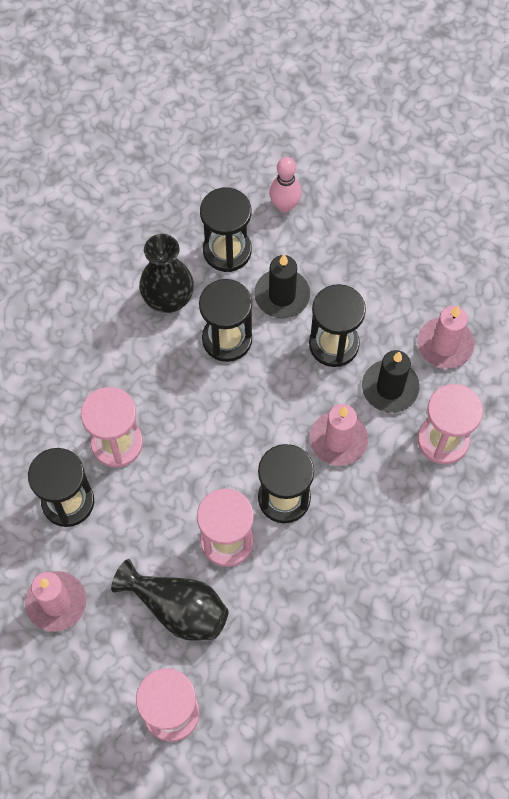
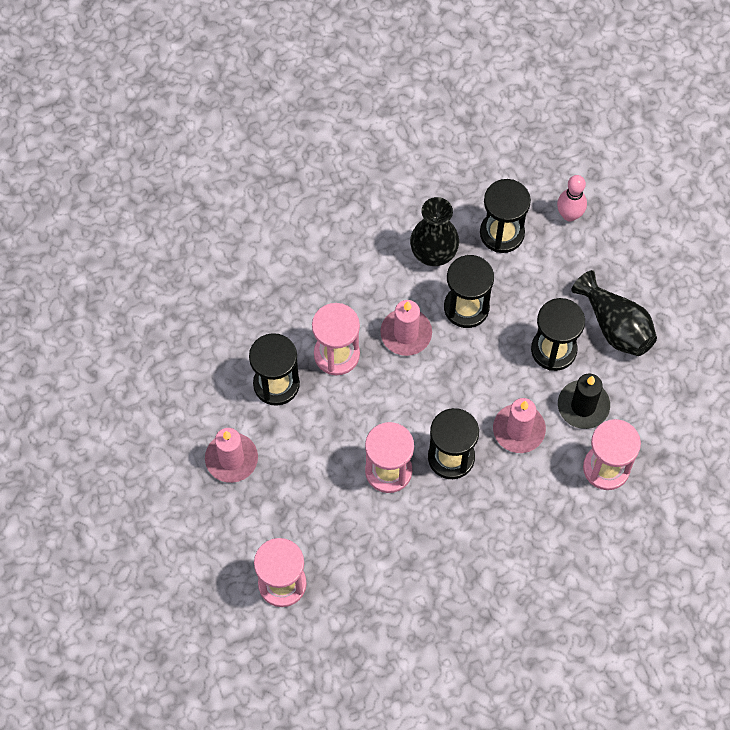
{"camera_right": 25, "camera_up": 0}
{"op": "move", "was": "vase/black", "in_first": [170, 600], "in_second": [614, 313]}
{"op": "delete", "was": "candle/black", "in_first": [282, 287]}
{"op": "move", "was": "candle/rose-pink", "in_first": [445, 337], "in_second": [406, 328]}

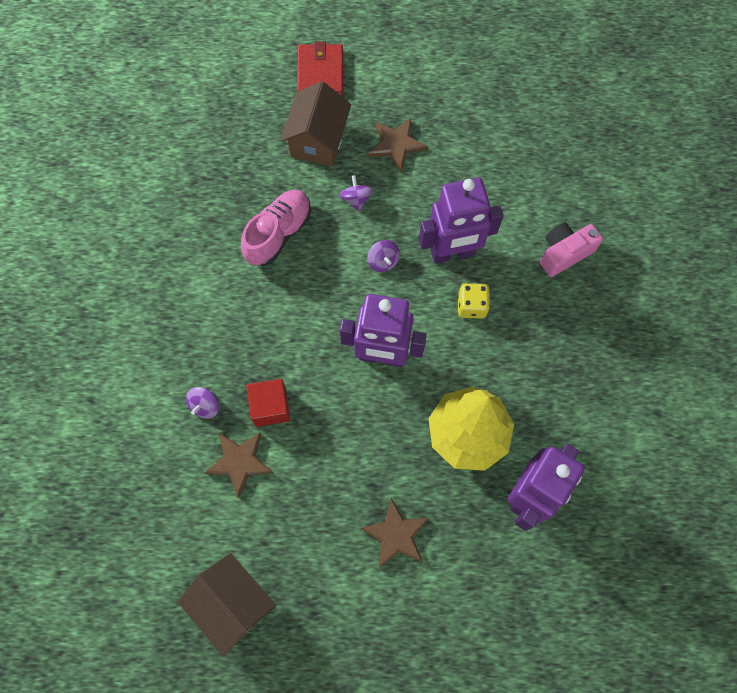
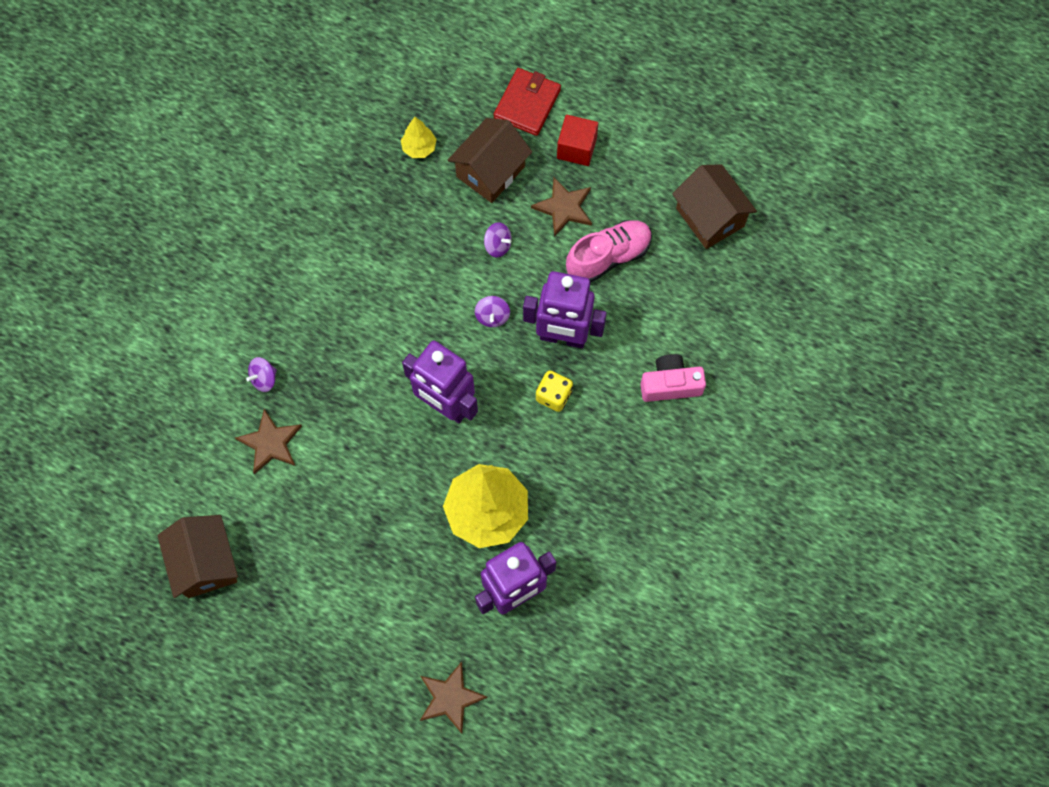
{"camera_right": 25, "camera_up": 0}
{"op": "move", "was": "shoe/rose-pink", "in_first": [276, 228], "in_second": [609, 251]}
{"op": "move", "was": "cube/crimson", "in_first": [268, 403], "in_second": [577, 140]}
{"op": "rotate", "was": "spinning top/royal purple", "in_first": [356, 193], "in_second": [498, 240], "clockwise": 105}
{"op": "move", "was": "star shape/dark brown", "in_first": [394, 533], "in_second": [454, 697]}
{"op": "insert", "now": "tree/golden", "in_second": [419, 137]}
{"op": "insert", "now": "cottage/dark brown", "in_second": [714, 206]}

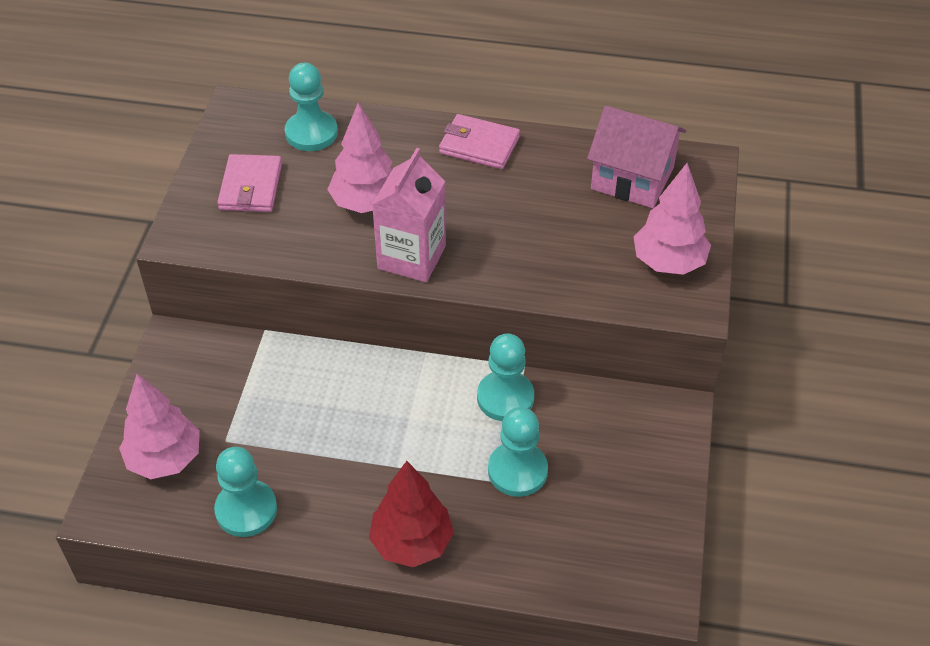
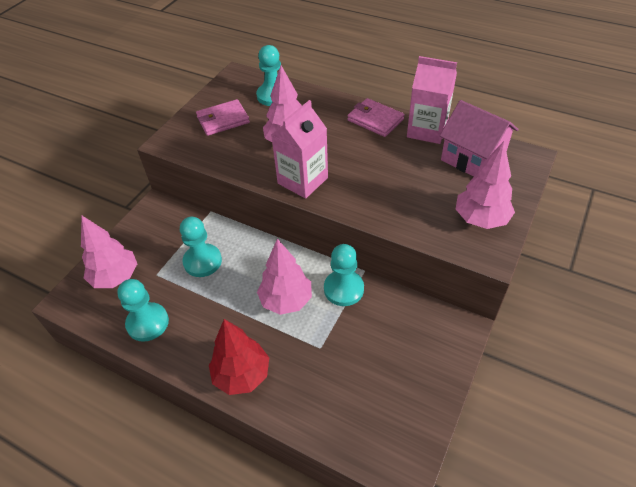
{"camera_right": 20, "camera_up": 0}
{"op": "rotate", "was": "wallet/rose-pink", "in_first": [249, 183], "in_second": [223, 117], "clockwise": 45}
{"op": "move", "was": "game pawn/turquoise", "in_first": [518, 452], "in_second": [201, 247]}
{"op": "insert", "now": "tree/rose-pink", "in_second": [284, 277]}
{"op": "insert", "now": "carton/rose-pink", "in_second": [432, 100]}

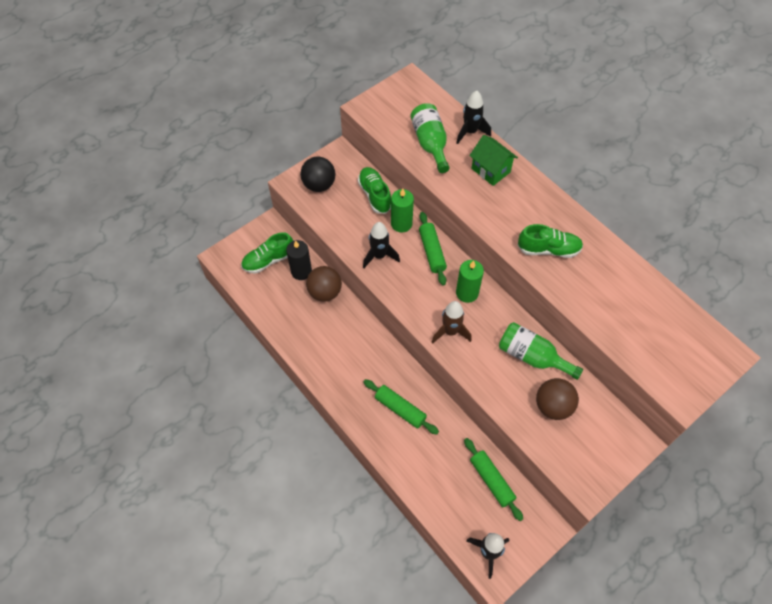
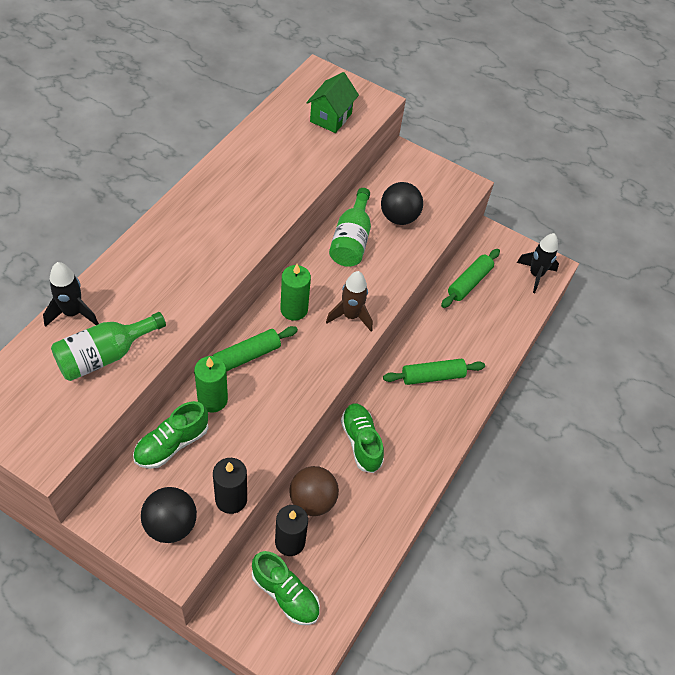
{"camera_right": -115, "camera_up": -5}
{"op": "delete", "was": "spaceship/black", "in_first": [381, 245]}
{"op": "rotate", "was": "dough roller/leaf-green", "in_first": [401, 407], "in_second": [434, 372], "clockwise": 60}
{"op": "move", "was": "cottage/leaf-green", "in_first": [494, 160], "in_second": [332, 102]}
{"op": "move", "was": "shoe/leaf-green", "in_first": [550, 241], "in_second": [362, 438]}
{"op": "recolor", "was": "ball/dark brown", "now": "ball/black", "in_first": [557, 399], "in_second": [402, 203]}
{"op": "insert", "now": "candle/black", "in_second": [230, 486]}

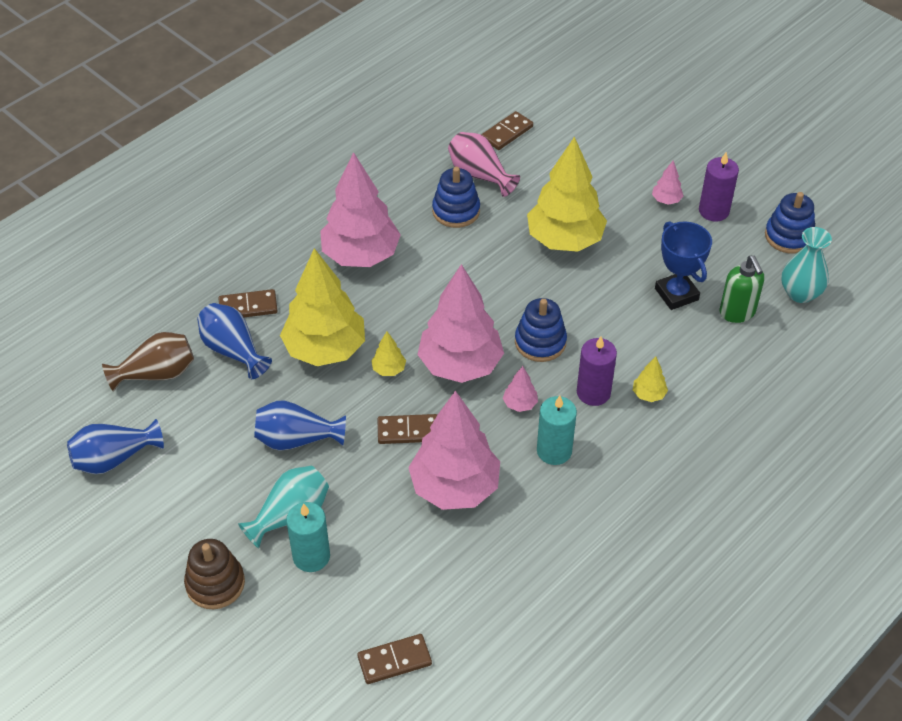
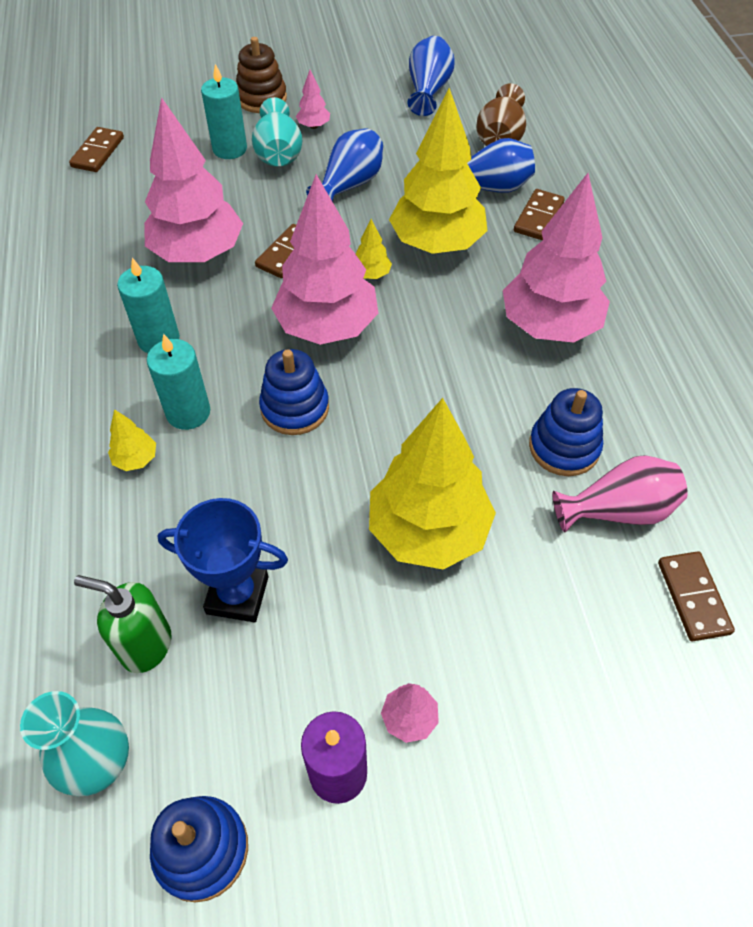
{"camera_right": 125, "camera_up": 5}
{"op": "move", "was": "tree/rose-pink", "in_first": [520, 389], "in_second": [313, 99]}
{"op": "recolor", "was": "candle/royal purple", "now": "candle/turquoise", "in_first": [597, 371], "in_second": [178, 382]}

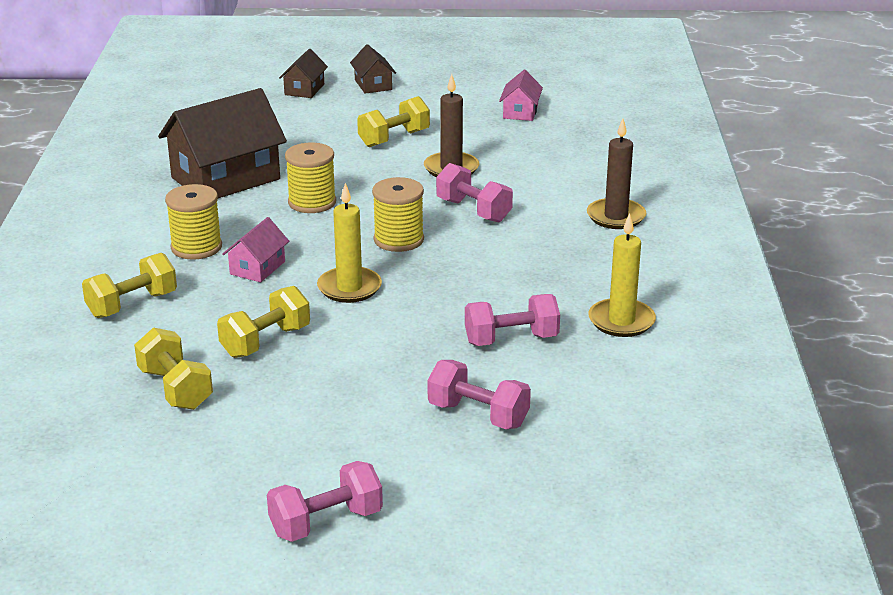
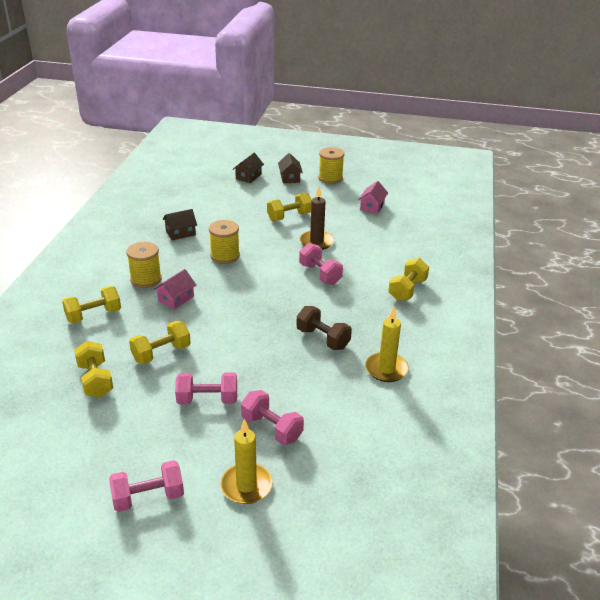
{"camera_right": 10, "camera_up": 5}
{"op": "resize", "was": "cottage/dark brown", "in_first": [222, 143], "in_second": [180, 224], "ratio": 0.48}
{"op": "move", "was": "candle/golden", "in_first": [349, 243], "in_second": [246, 461]}
{"op": "move", "was": "bobbin/golden", "in_first": [398, 214], "in_second": [331, 165]}
{"op": "move", "was": "dumbbell/rose-pink", "in_first": [512, 320], "in_second": [206, 388]}
{"op": "replace", "was": "candle/dark brown", "now": "dumbbell/golden", "in_first": [616, 173], "in_second": [408, 279]}
{"op": "insert", "now": "dumbbell/dark brown", "in_second": [324, 328]}

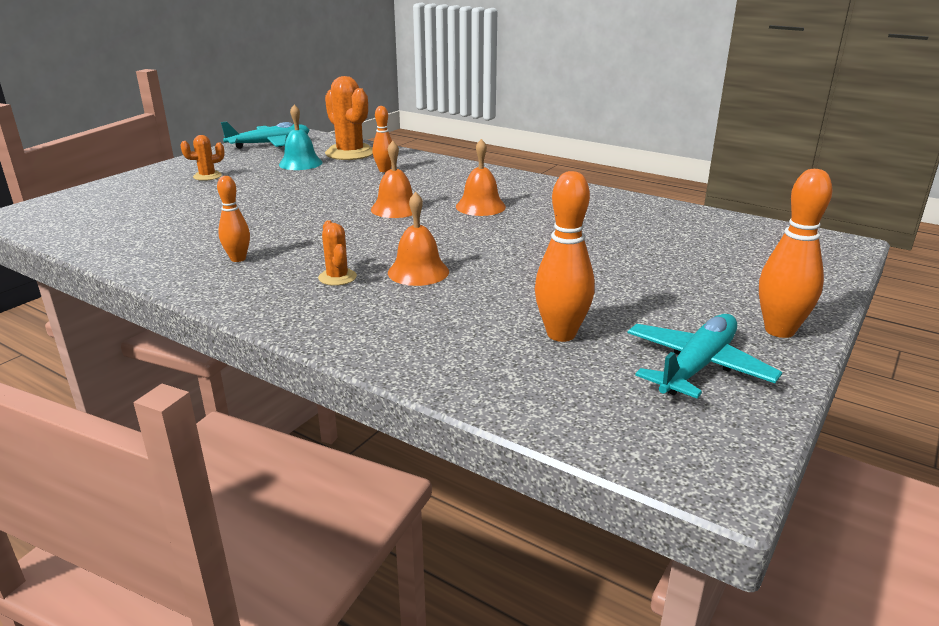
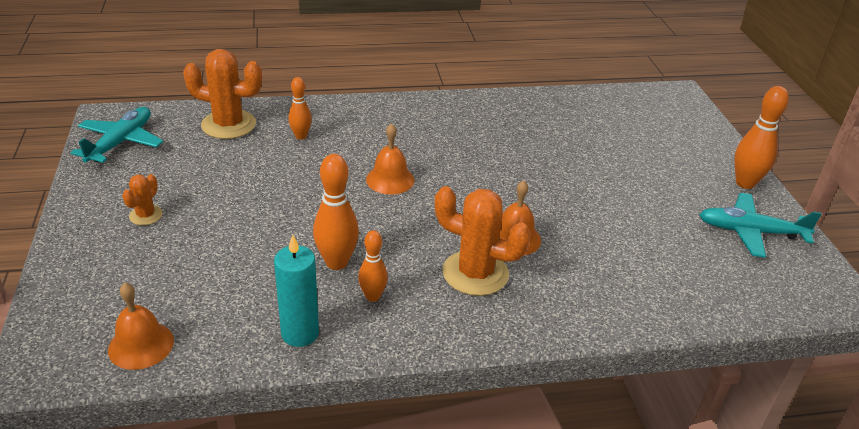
{"camera_right": -45, "camera_up": 10}
{"op": "delete", "was": "hand bell/turquoise", "in_first": [301, 137]}
{"op": "resize", "was": "cactus/orange-coloured", "in_first": [337, 253], "in_second": [482, 241], "ratio": 1.97}
{"op": "move", "was": "hand bell/orange-coloured", "in_first": [481, 177], "in_second": [141, 326]}
{"op": "move", "was": "tenpin/orange-coloured", "in_first": [564, 256], "in_second": [336, 212]}
{"op": "rotate", "was": "plane/turquoise", "in_first": [704, 356], "in_second": [760, 225], "clockwise": -75}
{"op": "insert", "now": "candle/turquoise", "in_second": [296, 291]}

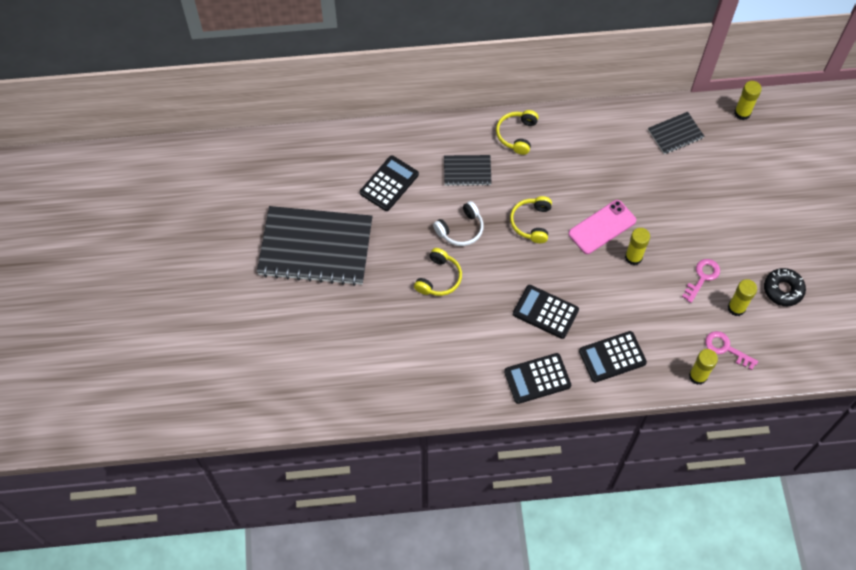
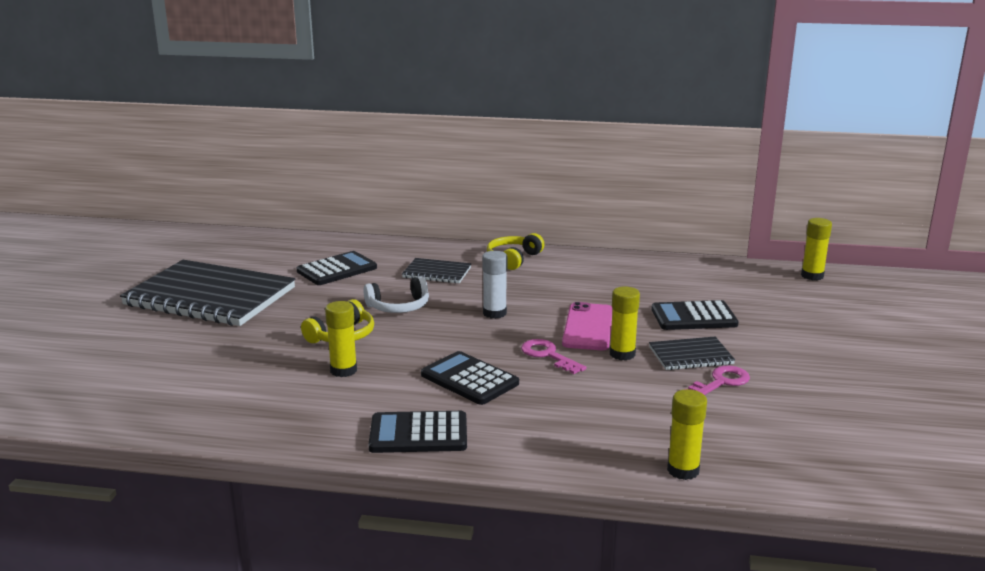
{"camera_right": 15, "camera_up": -40}
{"op": "replace", "was": "over-ear headphones/golden", "now": "stick of glue/white", "in_first": [531, 219], "in_second": [494, 285]}
{"op": "rotate", "was": "smartphone/rose-pink", "in_first": [602, 227], "in_second": [587, 326], "clockwise": -60}
{"op": "move", "was": "pocket calculator/black", "in_first": [613, 357], "in_second": [695, 315]}
{"op": "move", "was": "notepad/black", "in_first": [676, 133], "in_second": [692, 353]}
{"op": "move", "was": "latchkey/rose-pink", "in_first": [731, 350], "in_second": [553, 356]}
{"op": "move", "was": "stick of glue/golden", "in_first": [742, 297], "in_second": [341, 339]}
{"op": "delete", "was": "doughnut/black", "in_first": [785, 287]}

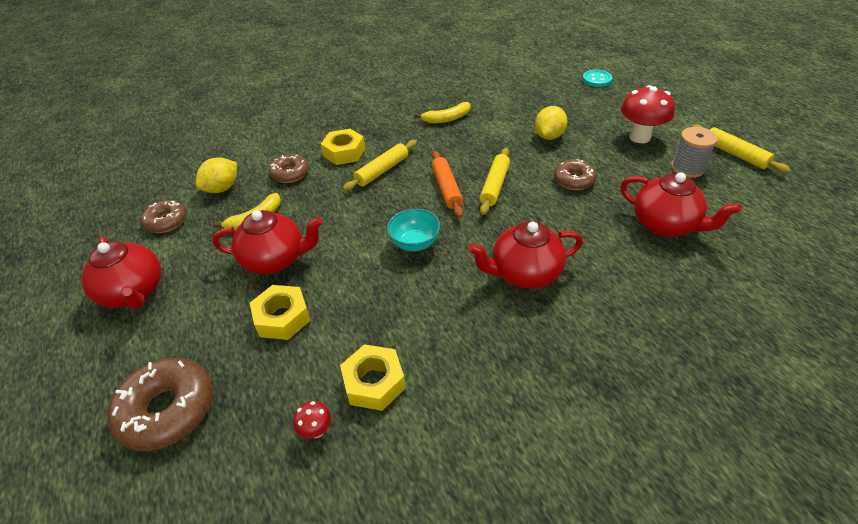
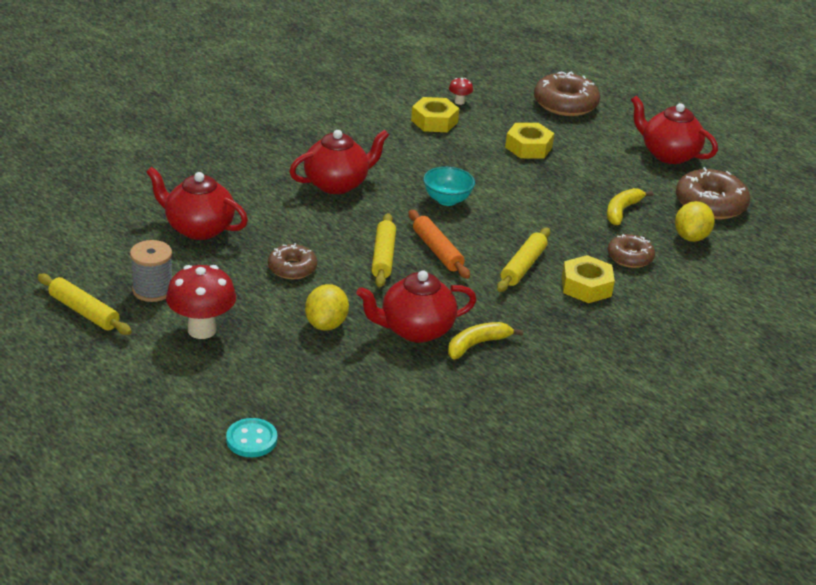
{"camera_right": 160, "camera_up": -10}
{"op": "resize", "was": "doughnut/dark brown", "in_first": [164, 216], "in_second": [713, 193], "ratio": 1.65}
{"op": "move", "was": "teapot/crimson", "in_first": [267, 242], "in_second": [416, 306]}

